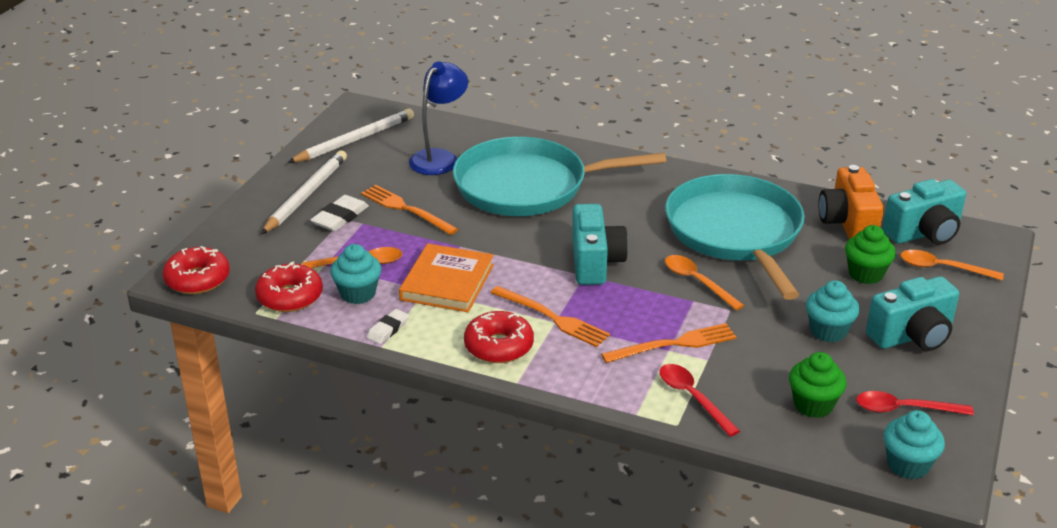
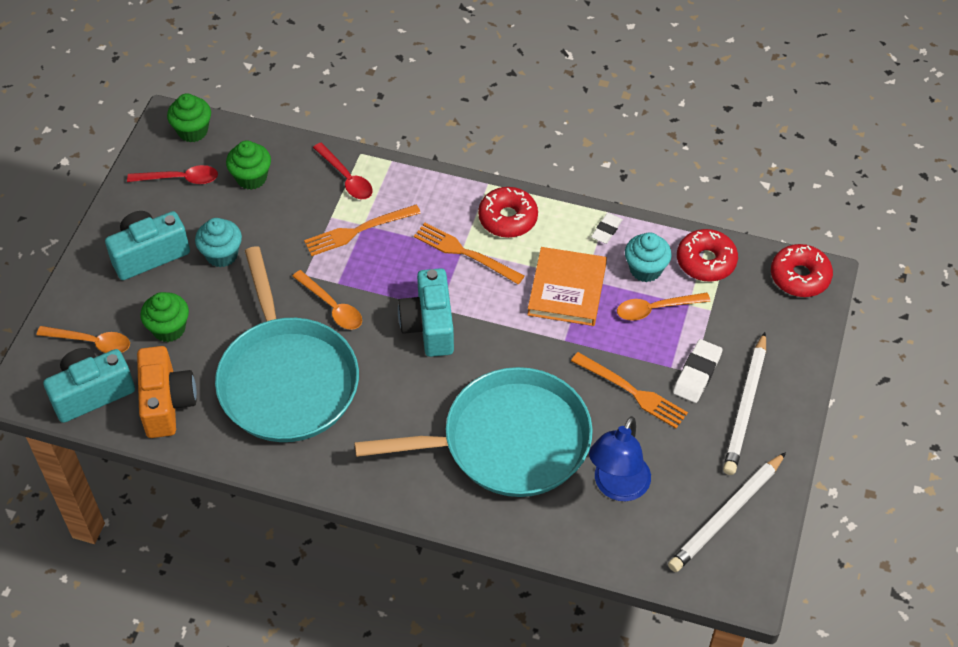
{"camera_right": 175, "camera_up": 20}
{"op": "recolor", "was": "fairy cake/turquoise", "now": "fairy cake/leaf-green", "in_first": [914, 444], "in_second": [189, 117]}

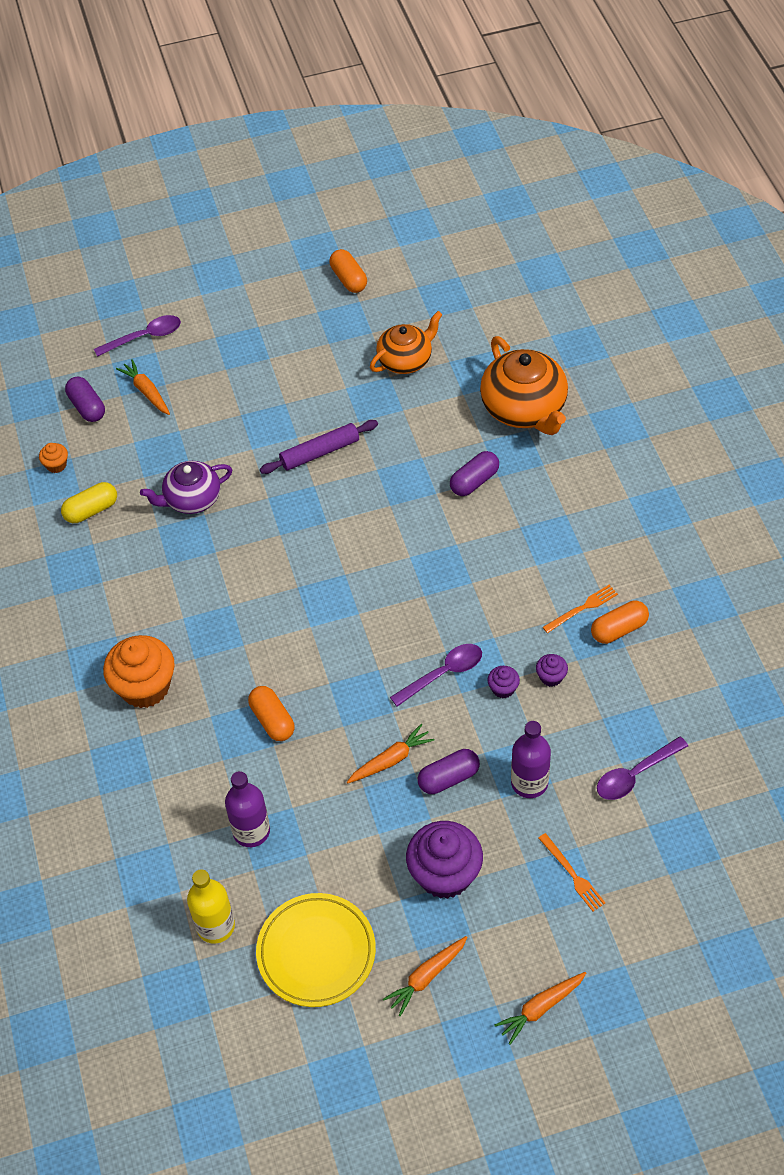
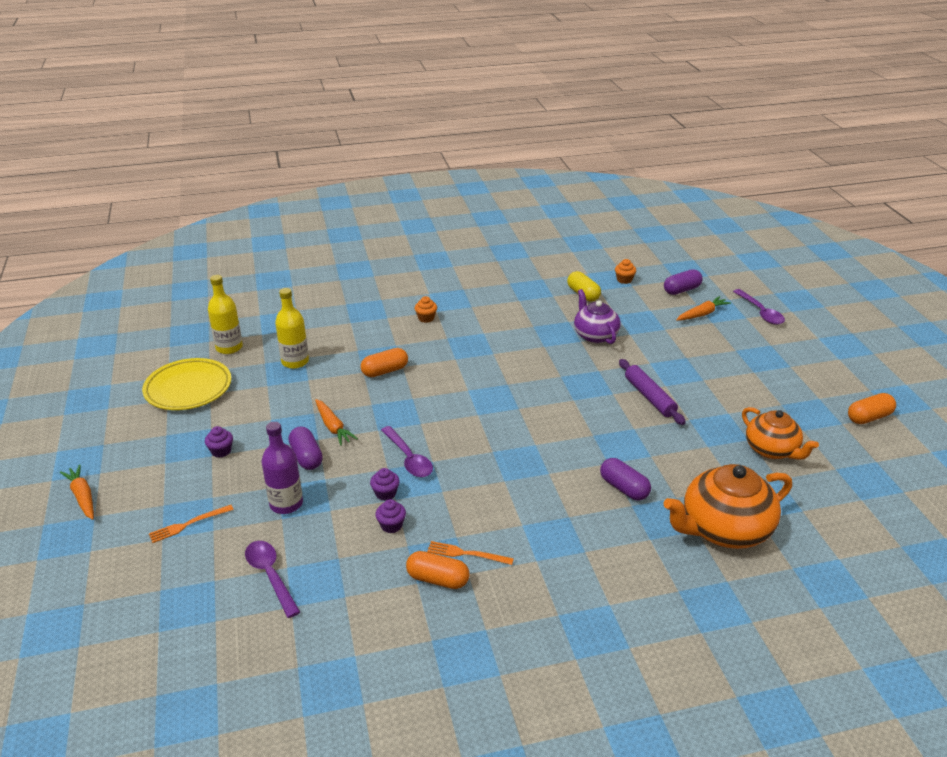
{"camera_right": 90, "camera_up": -20}
{"op": "resize", "was": "fairy cake/orange-coloured", "in_first": [139, 671], "in_second": [426, 309], "ratio": 0.45}
{"op": "recolor", "was": "drink bottle/royal purple", "now": "drink bottle/golden", "in_first": [247, 809], "in_second": [292, 328]}
{"op": "delete", "was": "toy carrot/orange-coloured", "in_first": [425, 976]}
{"op": "resize", "was": "fairy cake/royal purple", "in_first": [444, 860], "in_second": [219, 442], "ratio": 0.45}
{"op": "rotate", "was": "table fork/orange-coloured", "in_first": [580, 609], "in_second": [470, 553], "clockwise": 135}
{"op": "rotate", "was": "pill/orange-coloured", "in_first": [620, 622], "in_second": [438, 570], "clockwise": -45}

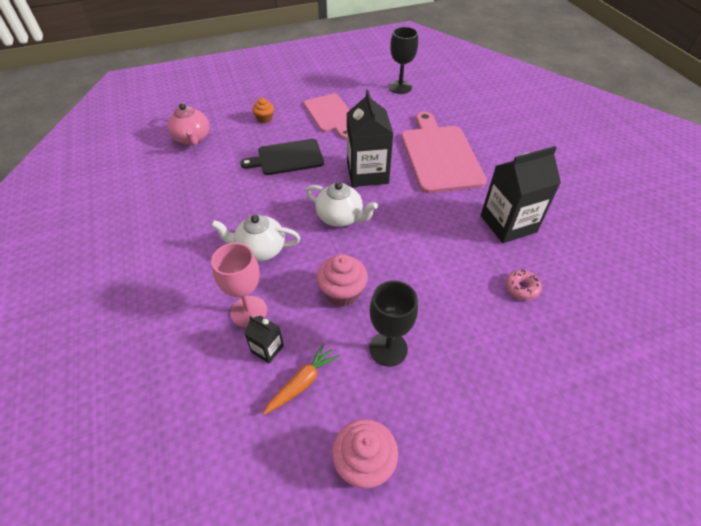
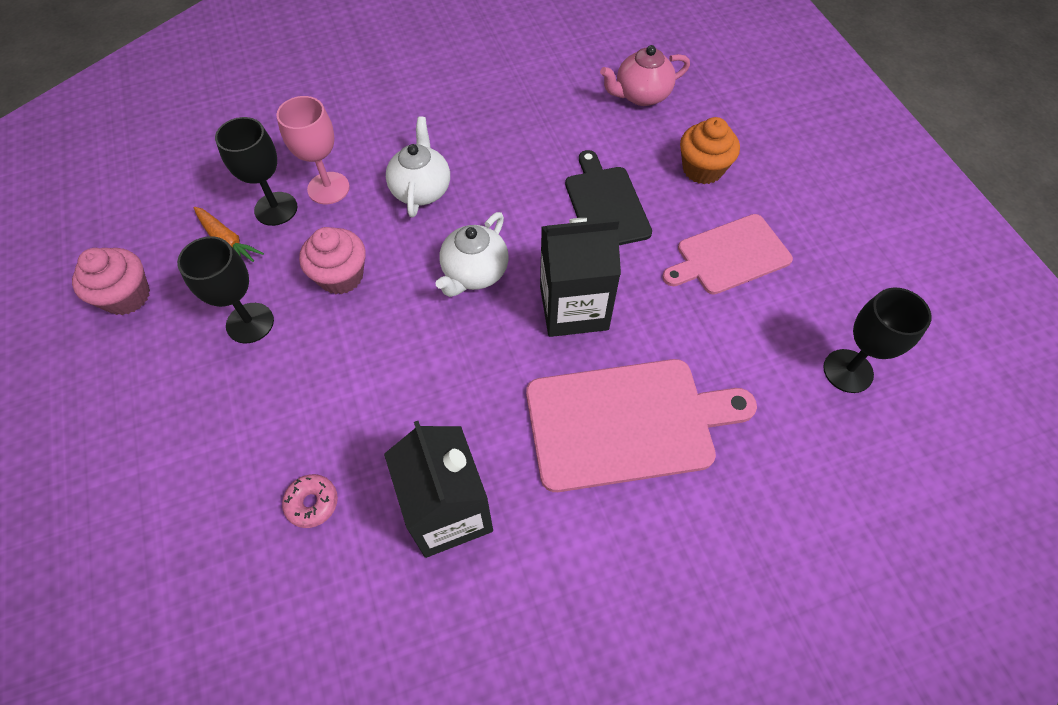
{"camera_right": 90, "camera_up": 10}
{"op": "replace", "was": "carton/black", "now": "goblet/black", "in_first": [264, 340], "in_second": [256, 171]}
{"op": "resize", "was": "fairy cake/orange-coloured", "in_first": [263, 110], "in_second": [710, 150], "ratio": 1.66}

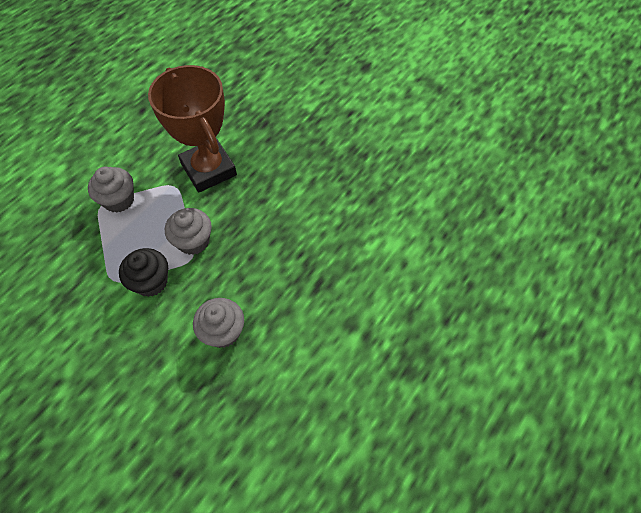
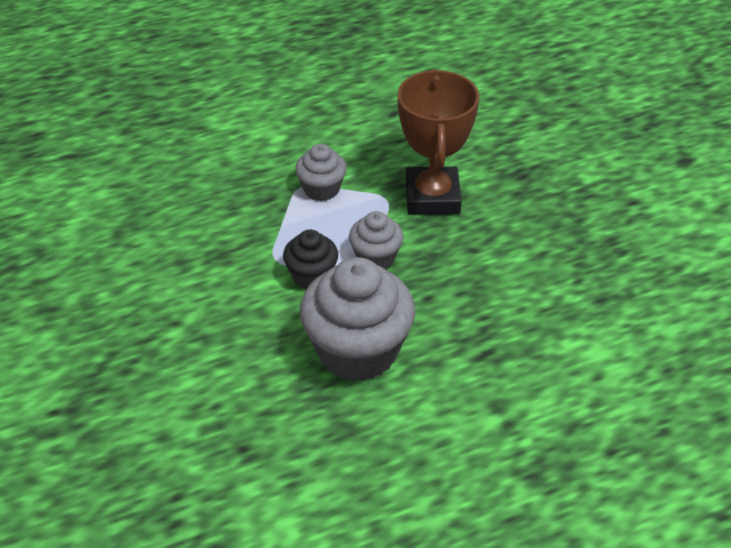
{"camera_right": 30, "camera_up": -15}
{"op": "resize", "was": "fairy cake/gray", "in_first": [218, 323], "in_second": [357, 319], "ratio": 1.93}

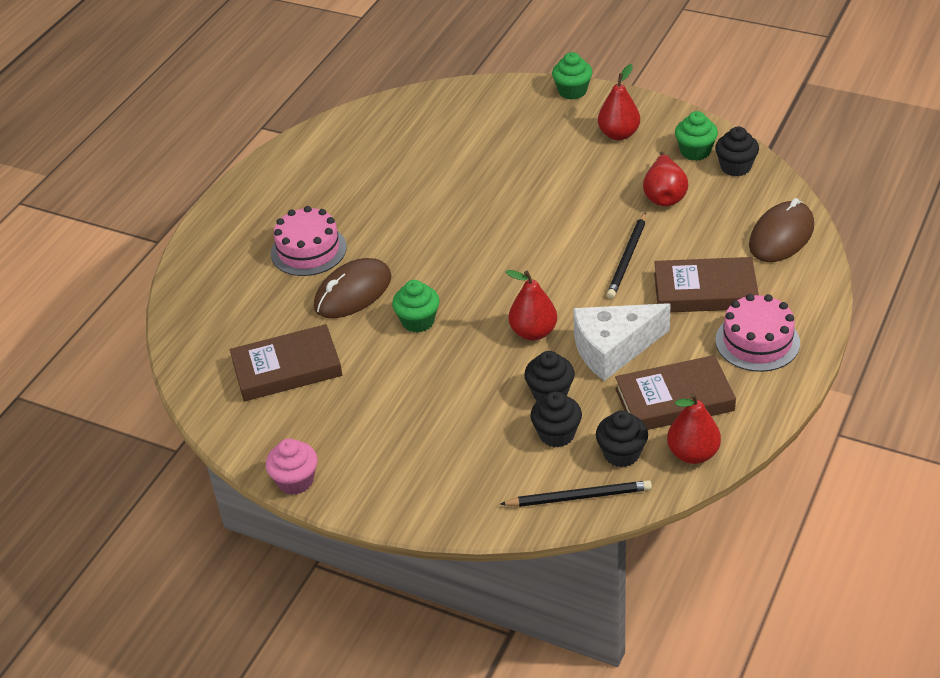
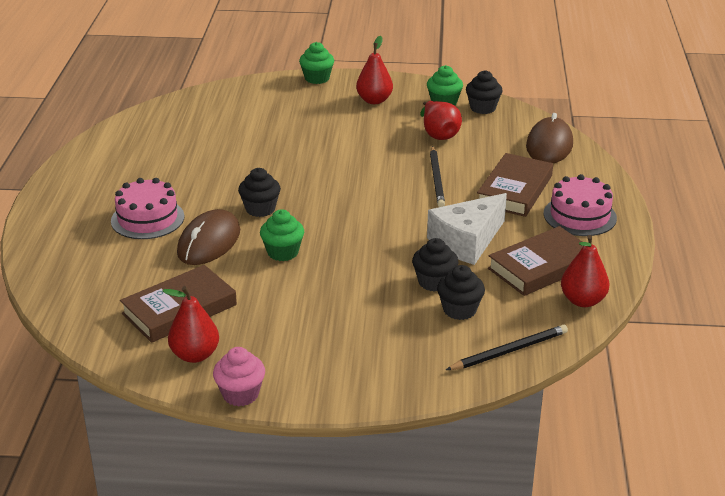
{"camera_right": -25, "camera_up": -10}
{"op": "move", "was": "pear/crimson", "in_first": [531, 305], "in_second": [191, 324]}
{"op": "move", "was": "fairy cake/black", "in_first": [622, 439], "in_second": [259, 192]}
{"op": "rotate", "was": "book/dark brown", "in_first": [706, 284], "in_second": [515, 185], "clockwise": -45}

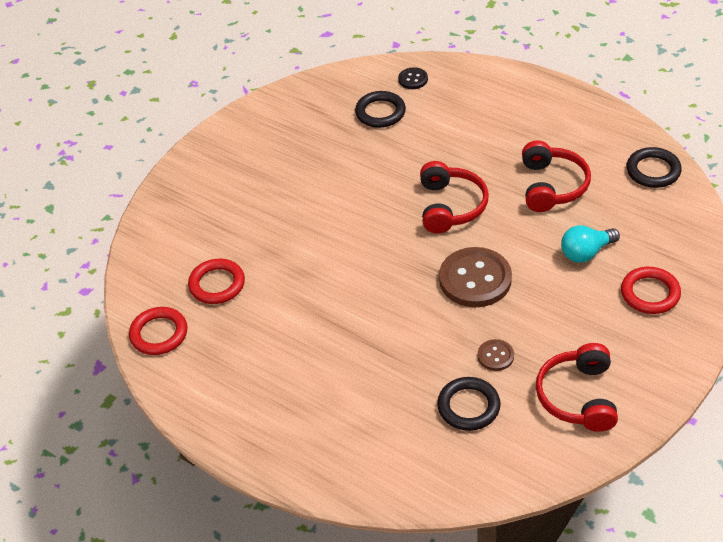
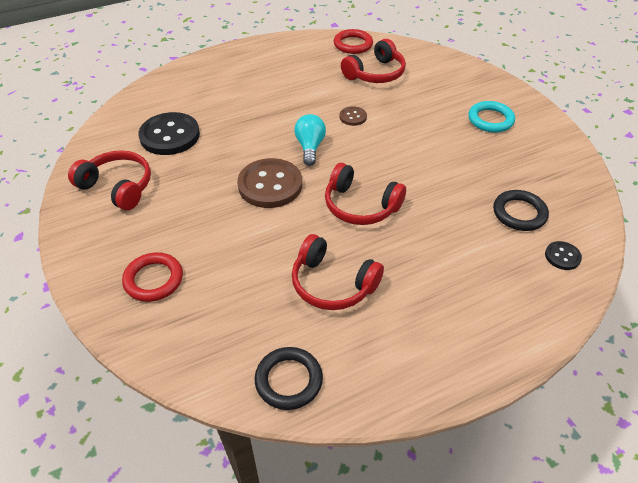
{"camera_right": 115, "camera_up": 0}
{"op": "replace", "was": "hoop/crimson", "now": "over-ear headphones/crimson", "in_first": [216, 281], "in_second": [373, 61]}
{"op": "replace", "was": "hoop/black", "now": "sewing button/black", "in_first": [469, 404], "in_second": [169, 133]}
{"op": "move", "was": "sewing button/dark brown", "in_first": [496, 355], "in_second": [353, 116]}
{"op": "move", "was": "bulb/turquoise", "in_first": [590, 244], "in_second": [310, 140]}
{"op": "insert", "now": "hoop/turquoise", "in_second": [491, 116]}

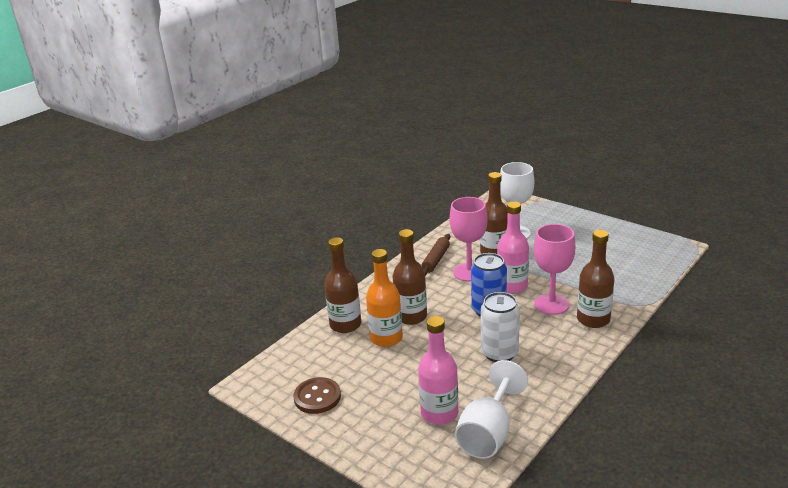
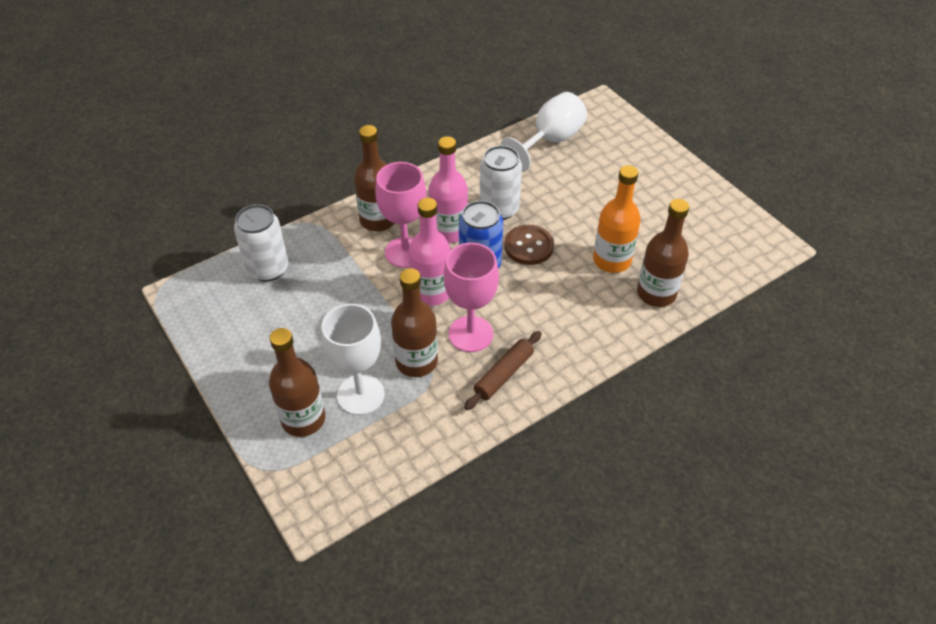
{"camera_right": -165, "camera_up": 20}
{"op": "move", "was": "sewing button/dark brown", "in_first": [317, 395], "in_second": [529, 245]}
{"op": "move", "was": "drink bottle/dark brown", "in_first": [410, 277], "in_second": [297, 382]}
{"op": "move", "was": "drink bottle/rose-pink", "in_first": [438, 370], "in_second": [448, 189]}
{"op": "insert", "now": "soda can/white", "in_second": [261, 243]}

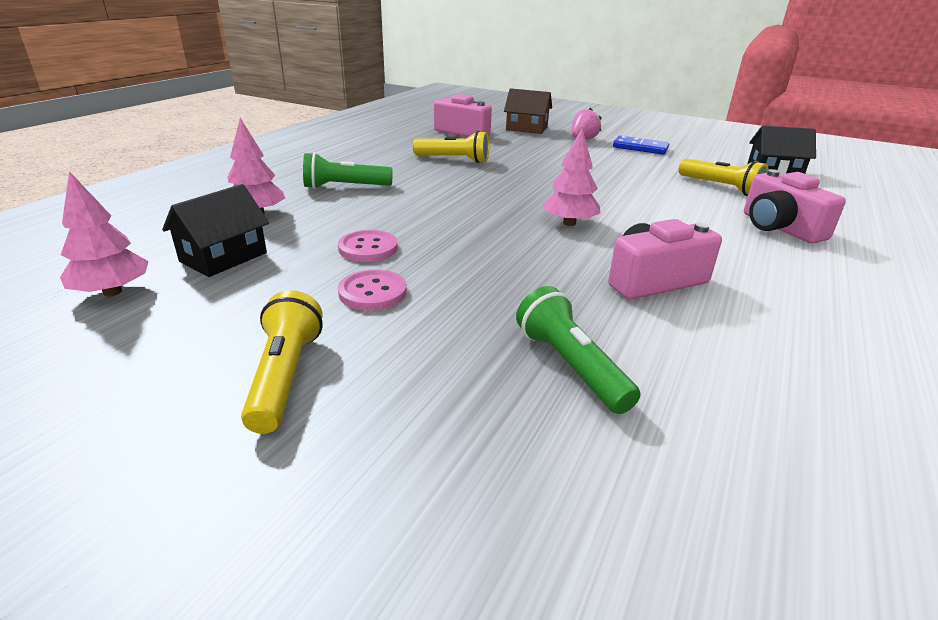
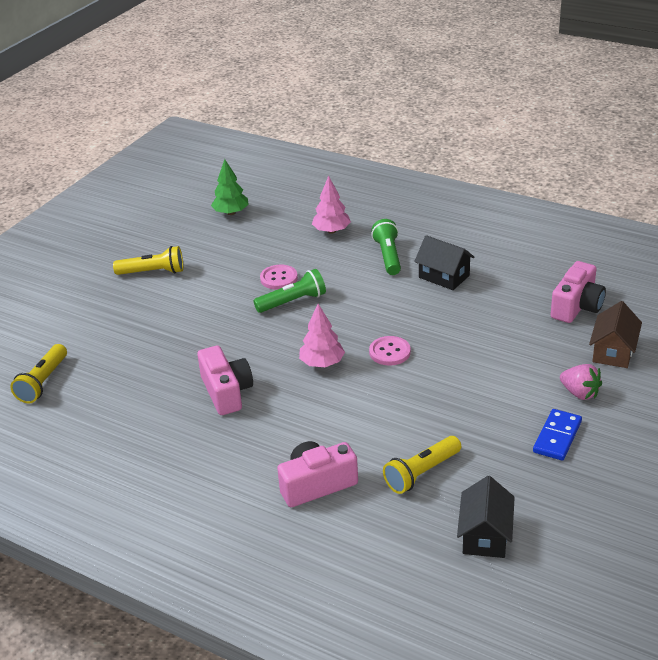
{"camera_right": 95, "camera_up": 5}
{"op": "recolor", "was": "tree/rose-pink", "now": "tree/leaf-green", "in_first": [104, 233], "in_second": [230, 187]}
{"op": "move", "was": "cottage/black", "in_first": [215, 230], "in_second": [444, 262]}
{"op": "move", "was": "sewing button/rose-pink", "in_first": [372, 290], "in_second": [390, 351]}
{"op": "move", "was": "torch/golden", "in_first": [451, 147], "in_second": [38, 373]}
{"op": "move", "was": "torch/leaf-green", "in_first": [578, 350], "in_second": [289, 291]}

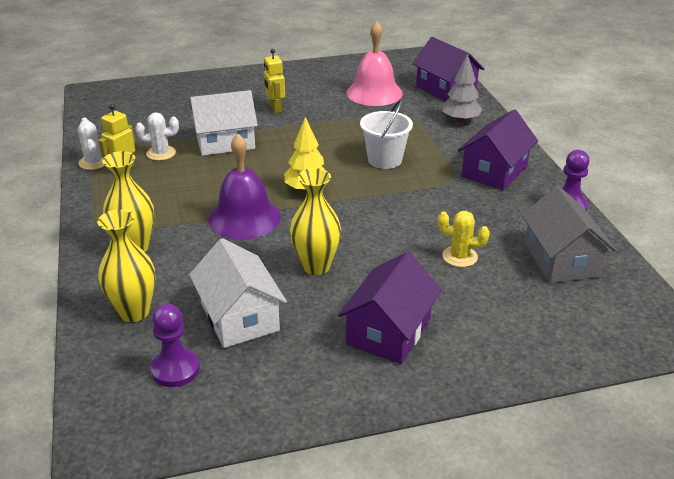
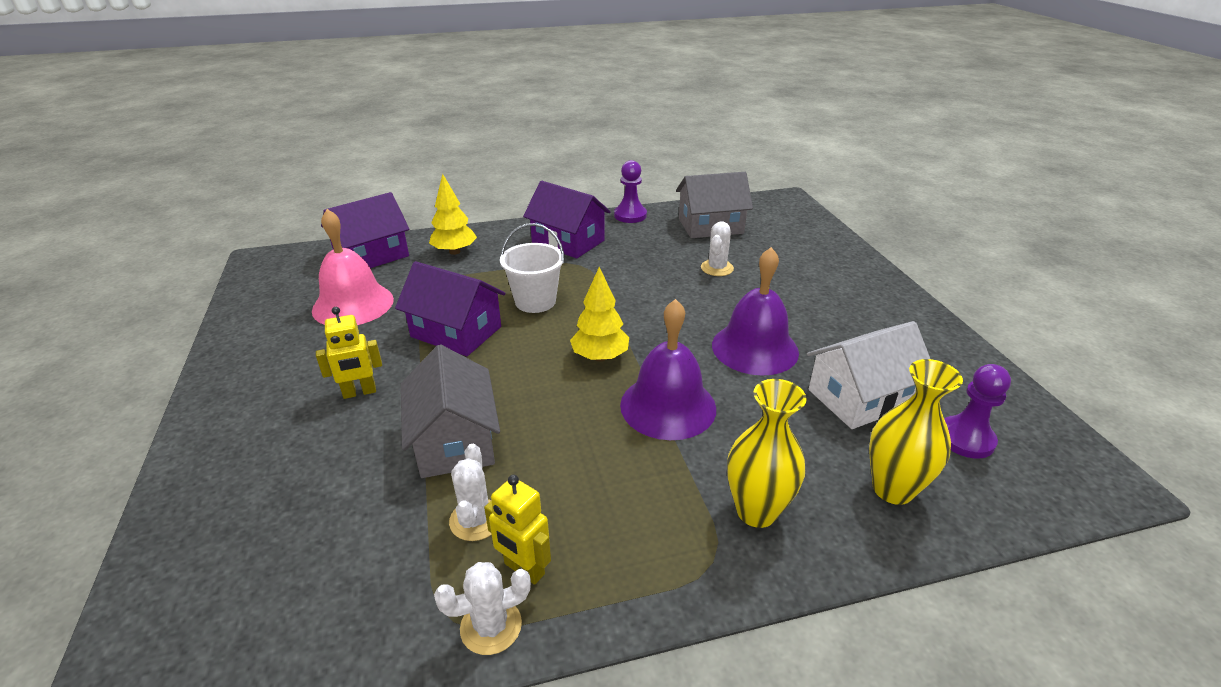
{"camera_right": -90, "camera_up": 0}
{"op": "recolor", "was": "cottage/white", "now": "cottage/gray", "in_first": [224, 123], "in_second": [450, 411]}
{"op": "replace", "was": "vase/golden", "now": "hand bell/royal purple", "in_first": [315, 221], "in_second": [755, 311]}
{"op": "move", "was": "cottage/royal purple", "in_first": [390, 308], "in_second": [450, 308]}
{"op": "recolor", "was": "cactus/golden", "now": "cactus/white", "in_first": [464, 239], "in_second": [717, 249]}
{"op": "recolor", "was": "tree/gray", "now": "tree/golden", "in_first": [462, 88], "in_second": [453, 214]}

